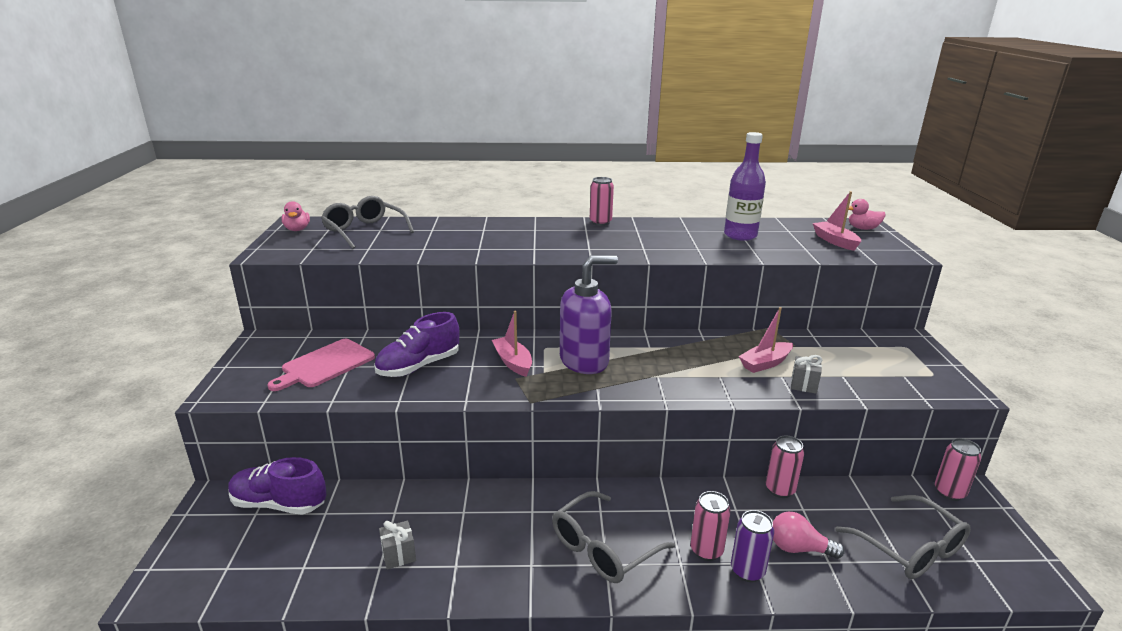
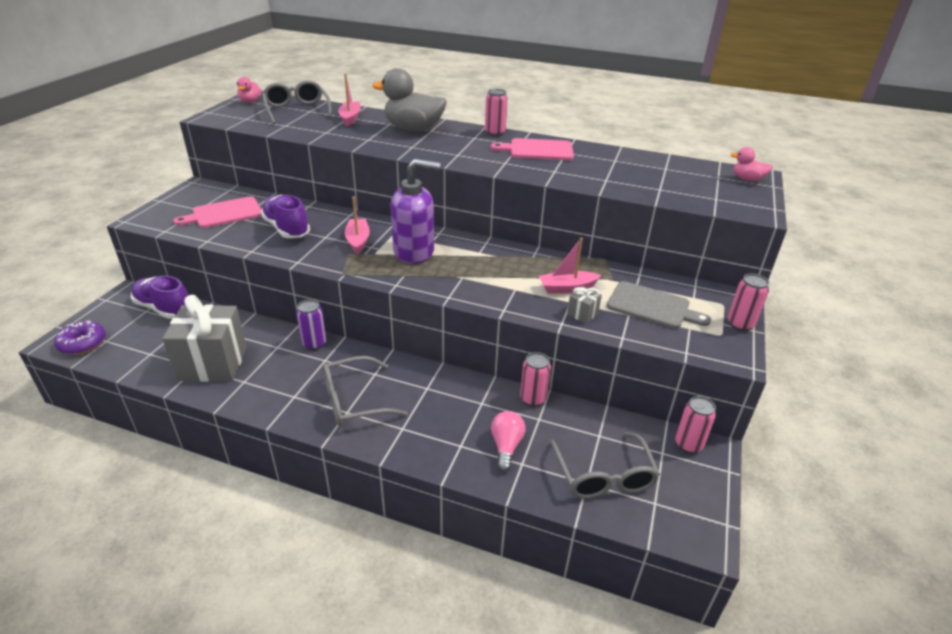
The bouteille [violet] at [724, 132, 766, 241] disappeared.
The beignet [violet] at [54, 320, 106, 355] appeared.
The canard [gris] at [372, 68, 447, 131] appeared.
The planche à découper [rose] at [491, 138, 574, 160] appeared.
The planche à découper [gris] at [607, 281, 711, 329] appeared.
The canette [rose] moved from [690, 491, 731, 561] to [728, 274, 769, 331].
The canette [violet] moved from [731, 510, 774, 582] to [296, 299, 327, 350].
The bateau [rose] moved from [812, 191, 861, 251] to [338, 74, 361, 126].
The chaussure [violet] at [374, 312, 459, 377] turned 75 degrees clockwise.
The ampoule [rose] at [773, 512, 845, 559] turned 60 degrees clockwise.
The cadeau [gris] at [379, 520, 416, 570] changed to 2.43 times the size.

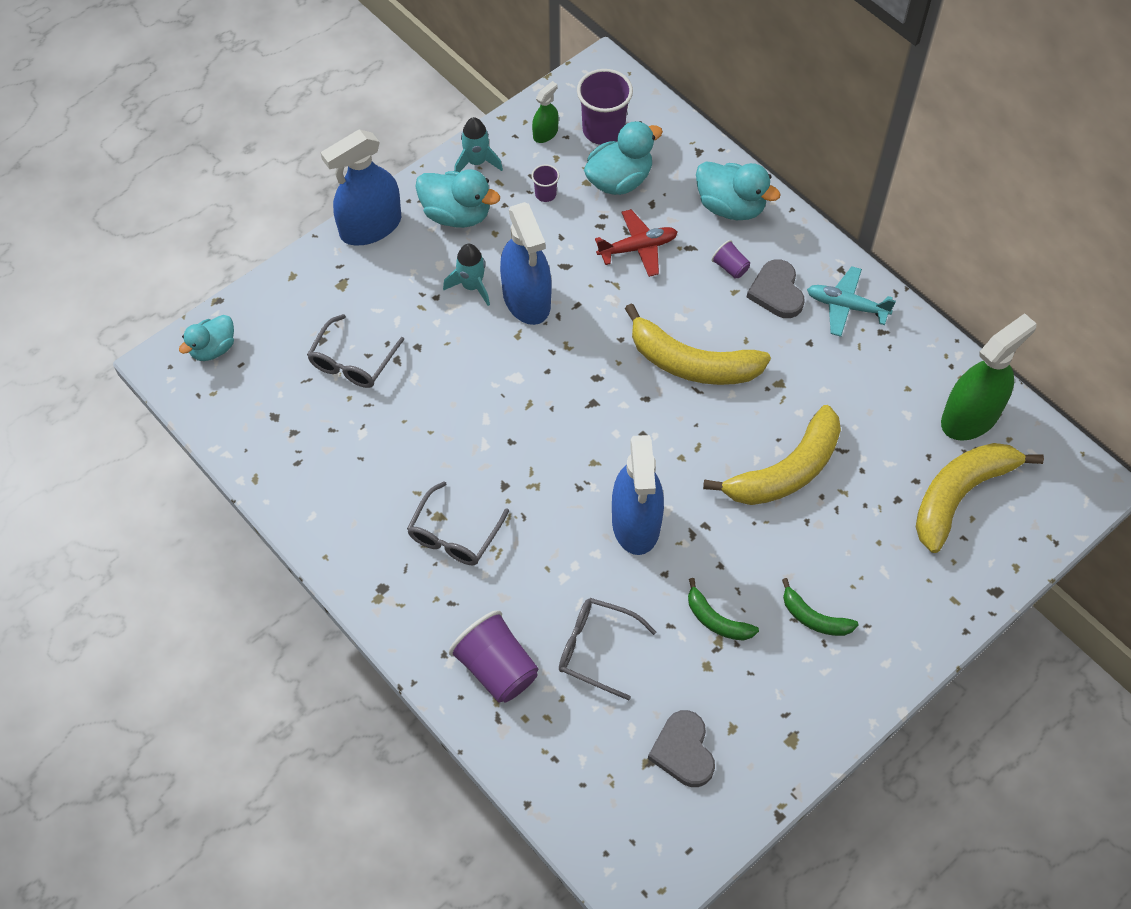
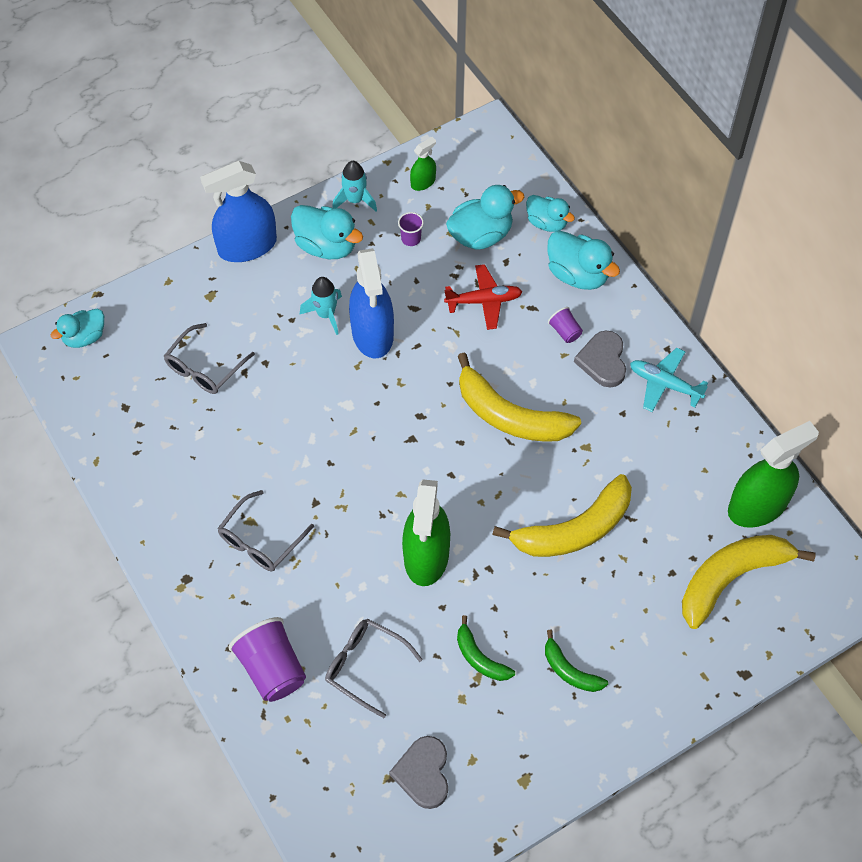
The gobelet [violet] at [577, 69, 633, 145] disappeared.
The canard [turquoise] at [526, 195, 575, 232] appeared.
The vaporisateur [bleu] at [612, 435, 664, 555] became the vaporisateur [vert] at [402, 479, 450, 586].

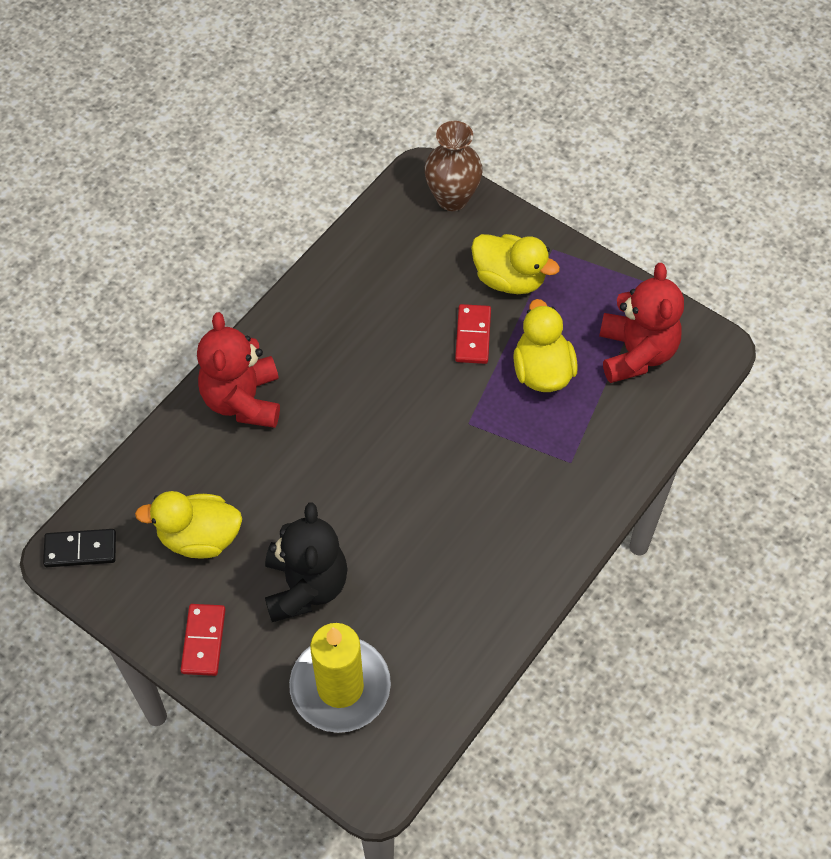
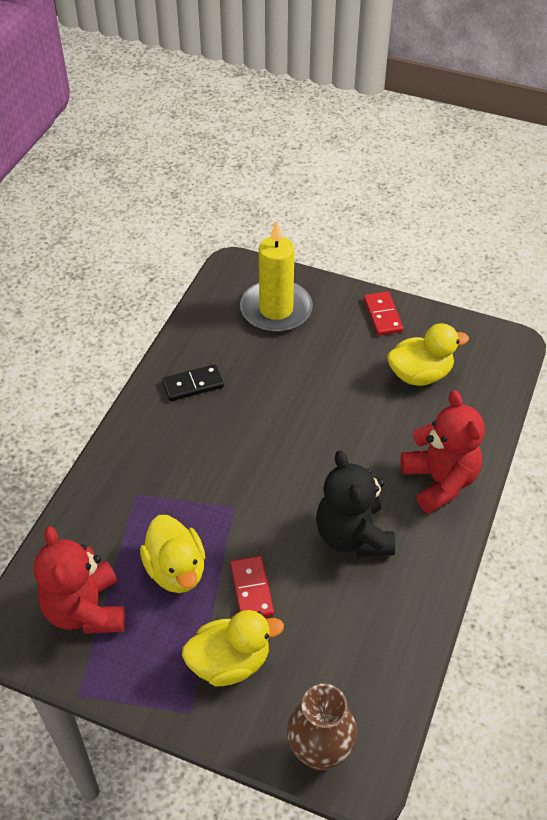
The domino [noir] moved from [43, 529, 116, 567] to [162, 364, 224, 401].
The ours en peluche [noir] moved from [265, 502, 347, 622] to [316, 451, 395, 557].
The canard [jaune] at [471, 234, 560, 294] turned 150 degrees clockwise.

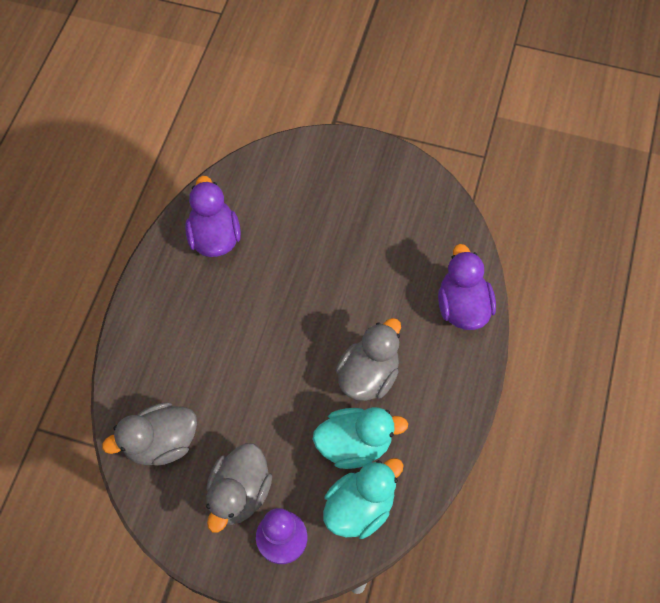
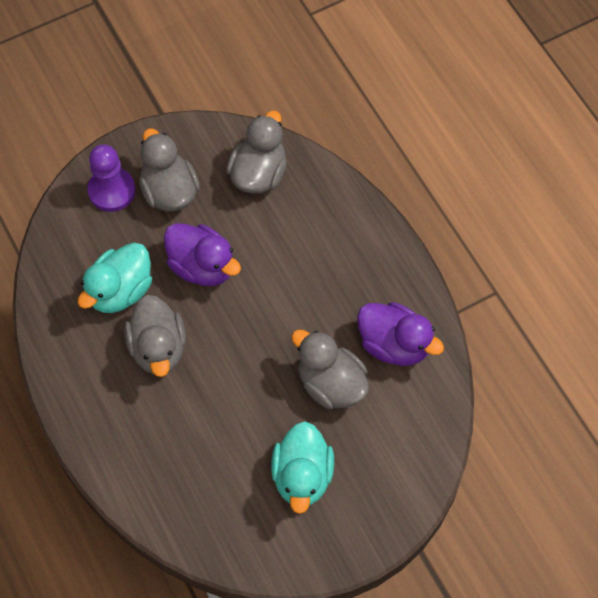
The canard [gris] at [291, 329, 369, 409] appeared.
The canard [turquoise] moved from [323, 458, 404, 539] to [271, 421, 334, 514].
The canard [violet] moved from [438, 244, 496, 330] to [164, 223, 241, 286].

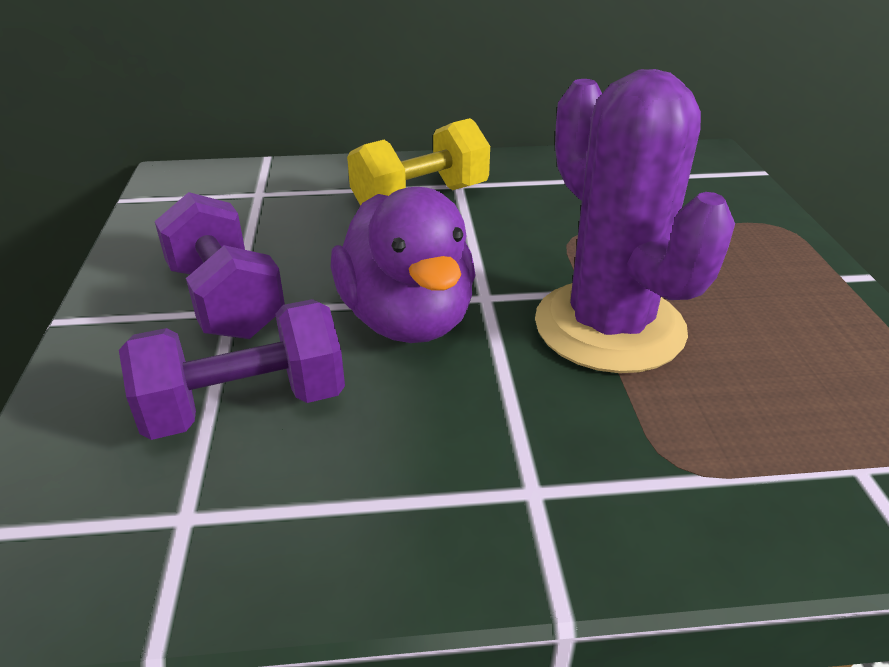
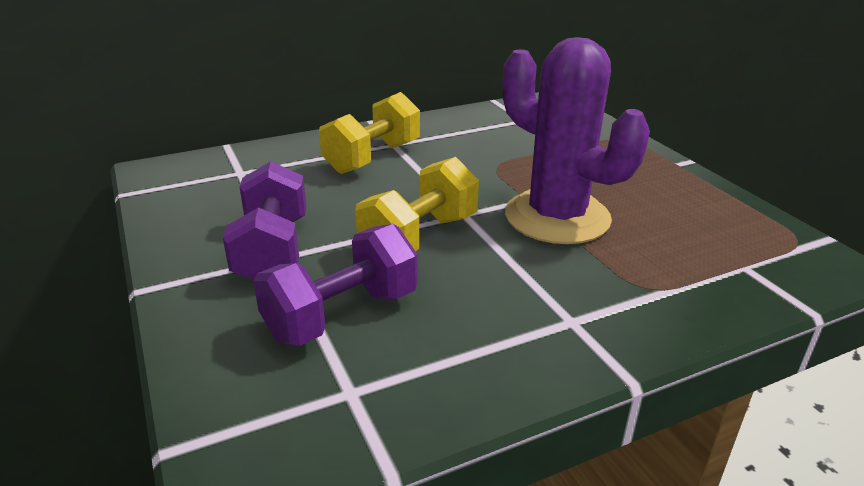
The canard [violet] at [331, 187, 476, 343] was replaced by the haltère [jaune] at [355, 157, 479, 251].
The haltère [violet] at [155, 192, 285, 339] turned 45 degrees clockwise.

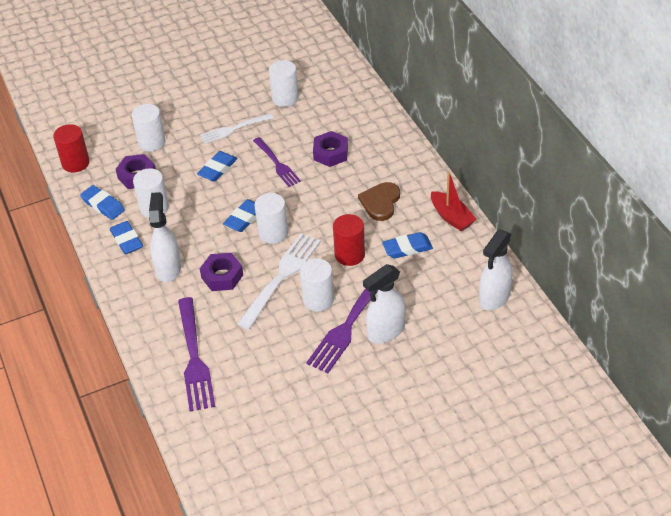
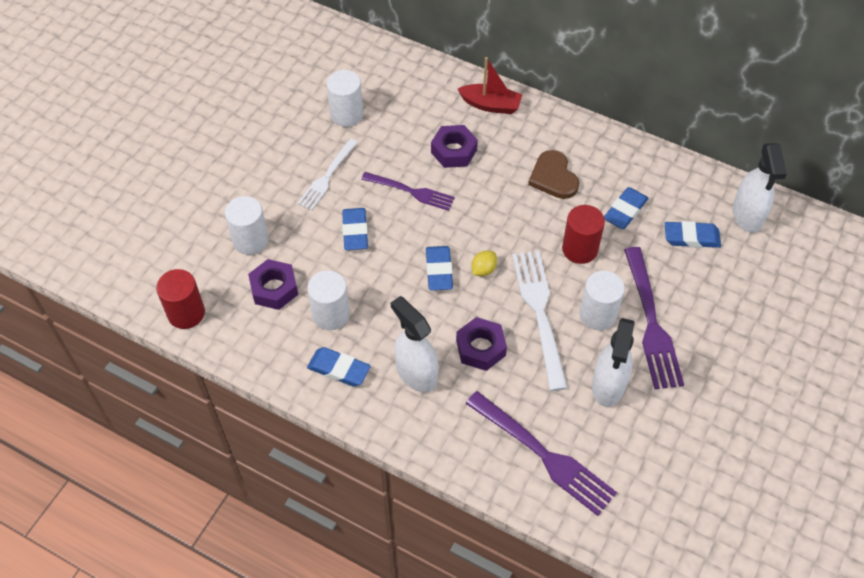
The gomme [bleu] moved from [80, 185, 125, 220] to [665, 221, 721, 248].
The vaporisateur [blanc] moved from [363, 264, 406, 344] to [592, 318, 635, 407].
The bateau [rouge] moved from [431, 171, 477, 231] to [458, 57, 523, 114].
The cylindre [blanc] at [255, 193, 288, 244] was replaced by the citron [jaune] at [472, 251, 497, 276].

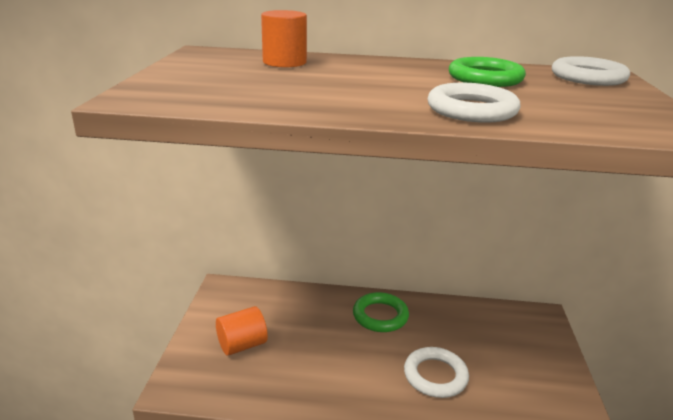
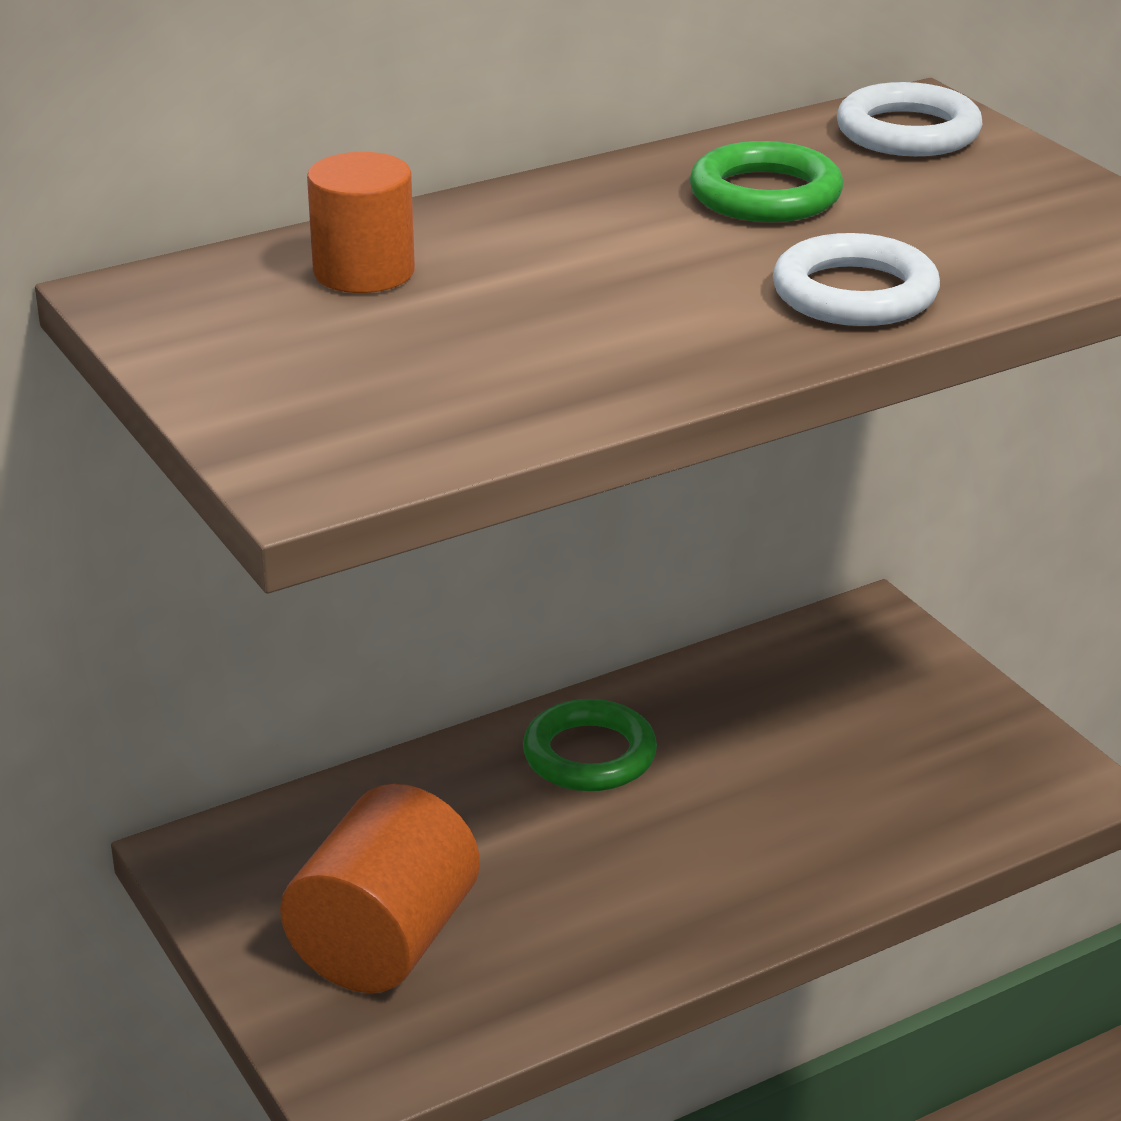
The anneau [blanc] at [404, 347, 469, 398] disappeared.
The cylindre [orange] at [216, 306, 268, 356] changed to 1.57 times the size.

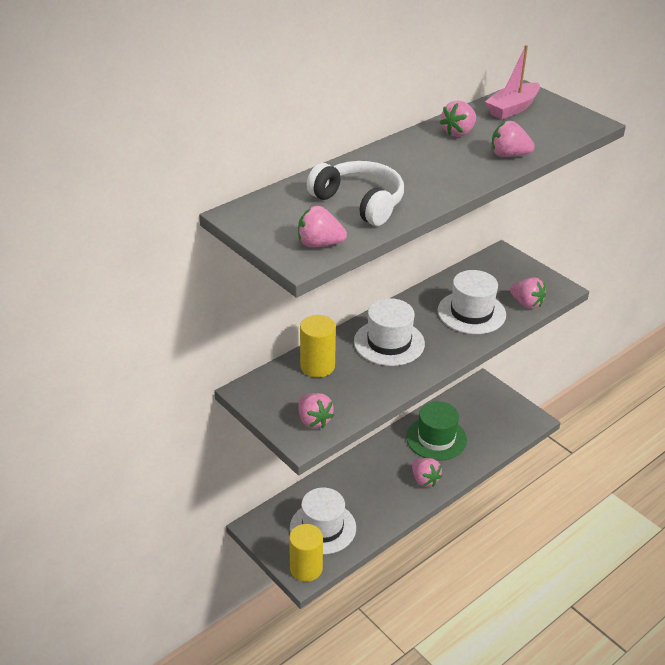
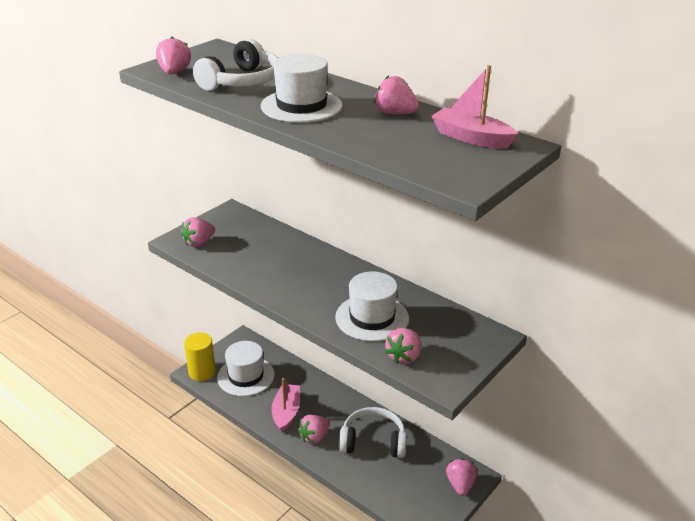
The cylindre [jaune] at [300, 315, 336, 378] disappeared.
The bateau [rose] at [271, 378, 300, 433] appeared.
The chapeau [blanc] moved from [354, 298, 425, 366] to [261, 53, 343, 123].
The fraise [rose] moved from [492, 121, 535, 157] to [446, 458, 477, 496].
The chapeau [vert] at [406, 401, 467, 461] was replaced by the casque audio [blanc] at [339, 407, 407, 458].

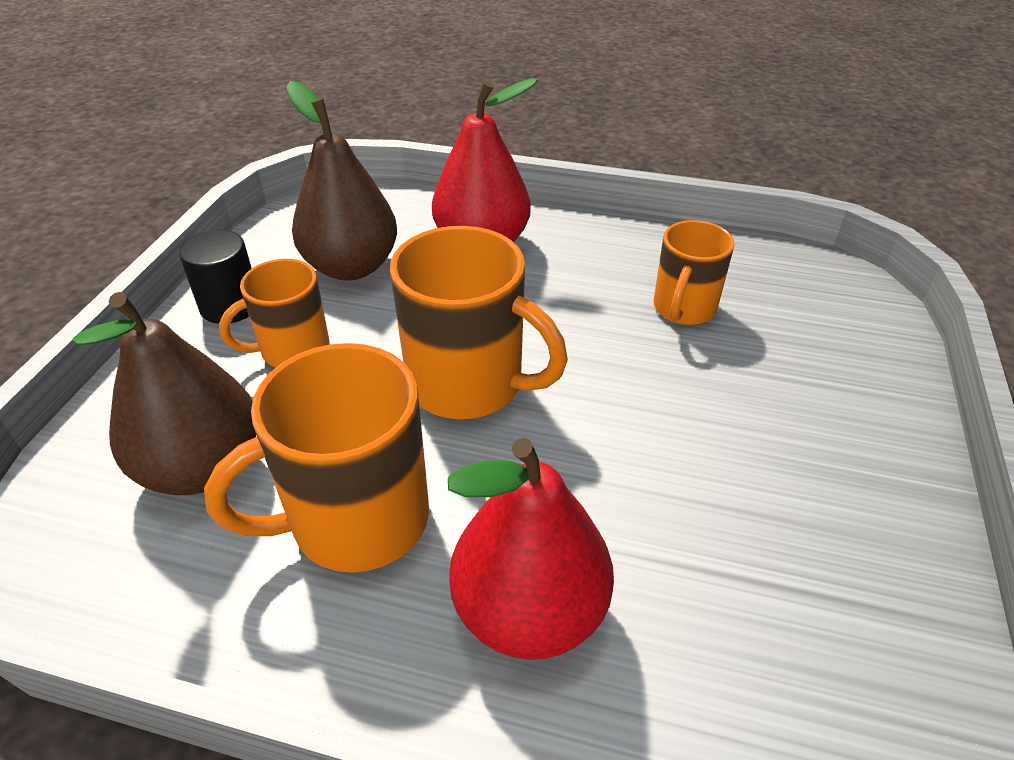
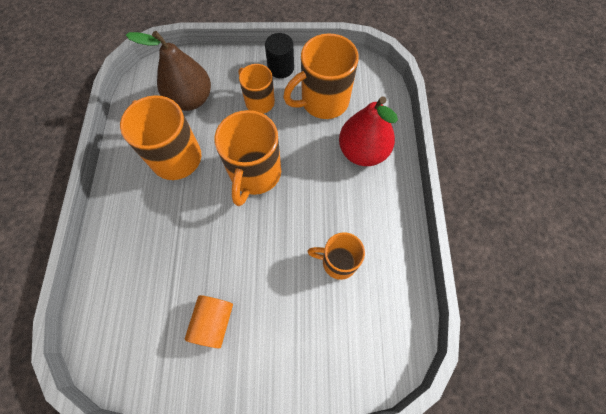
The poire [rouge] at [448, 438, 614, 660] disappeared.
The cylindre [orange] at [185, 295, 233, 348] appeared.
The poire [marron] at [286, 81, 397, 281] was replaced by the tasse [orange] at [283, 33, 359, 119].

